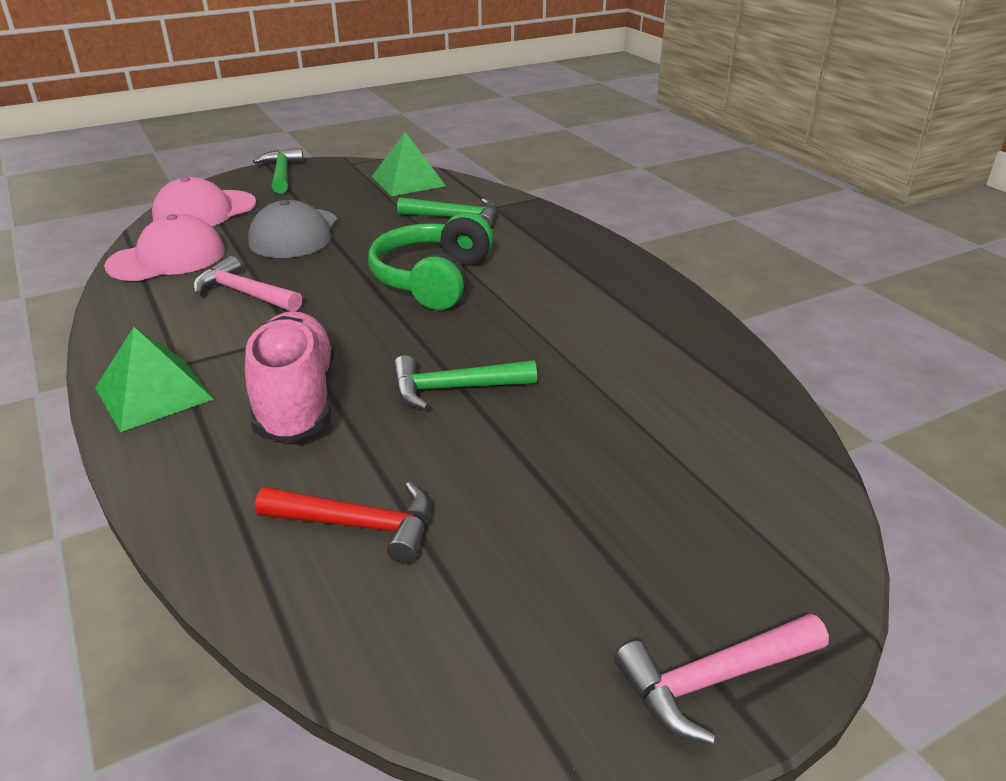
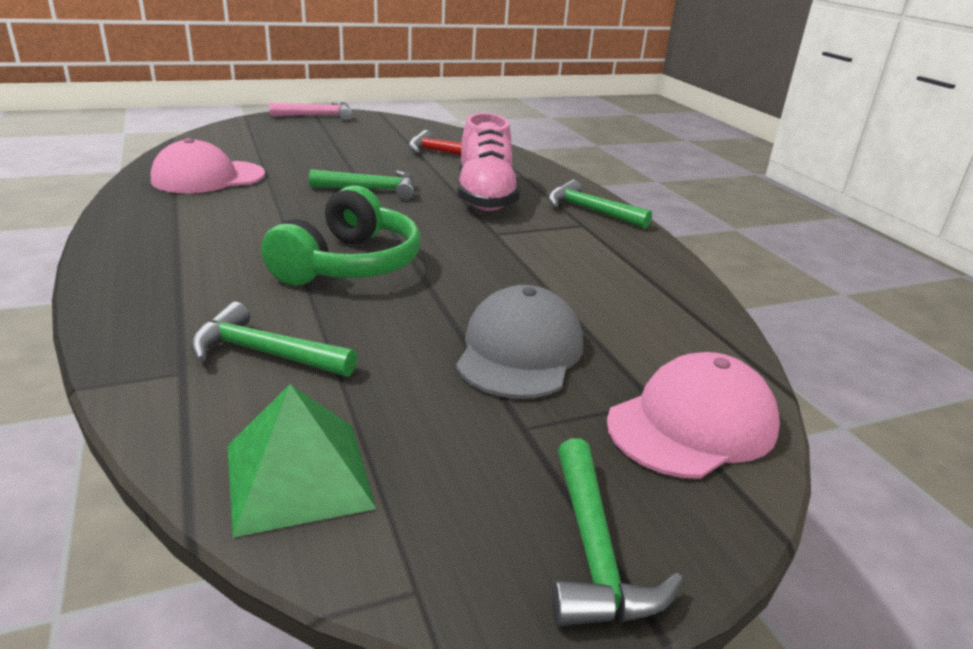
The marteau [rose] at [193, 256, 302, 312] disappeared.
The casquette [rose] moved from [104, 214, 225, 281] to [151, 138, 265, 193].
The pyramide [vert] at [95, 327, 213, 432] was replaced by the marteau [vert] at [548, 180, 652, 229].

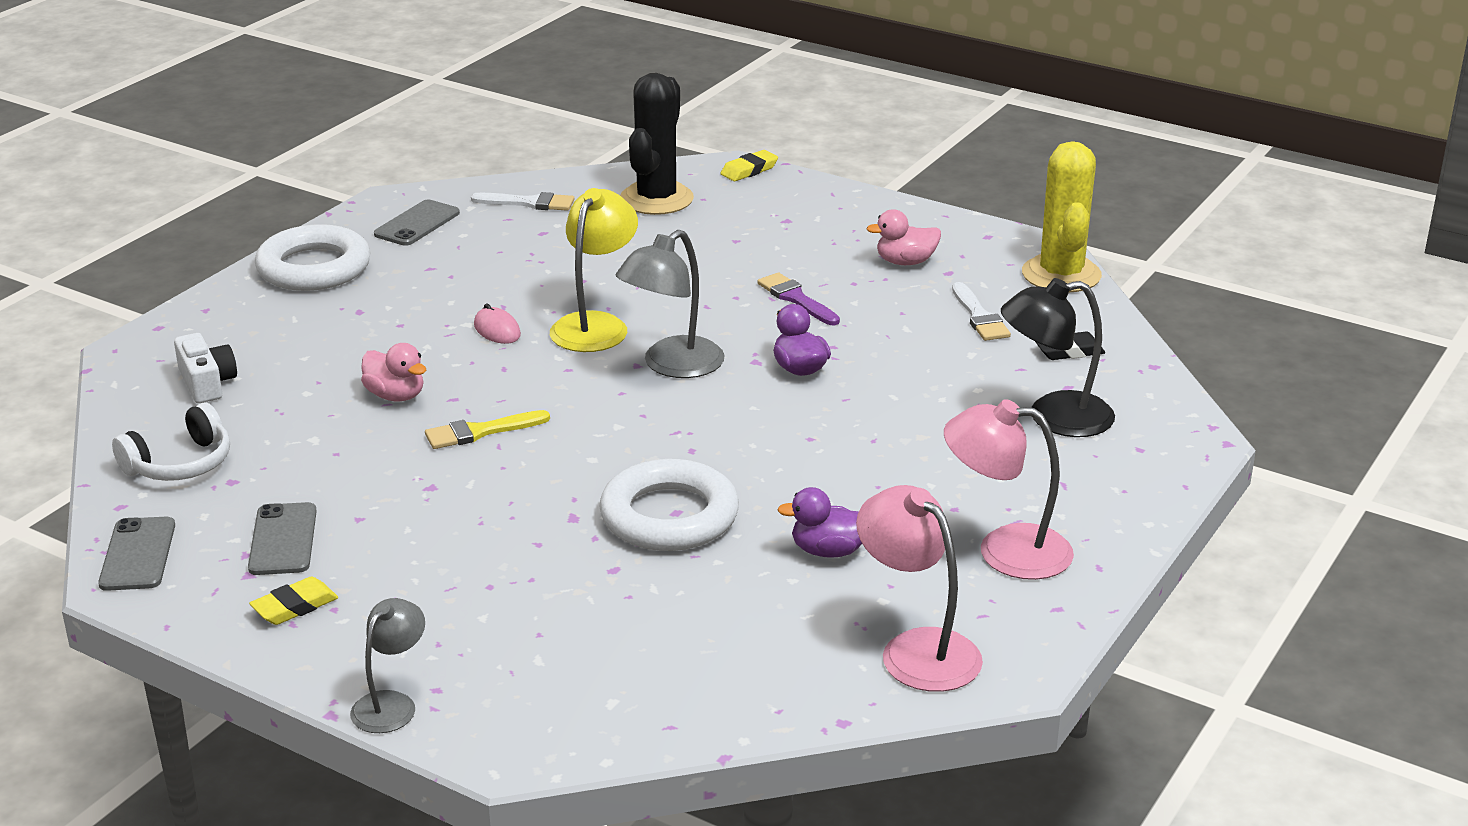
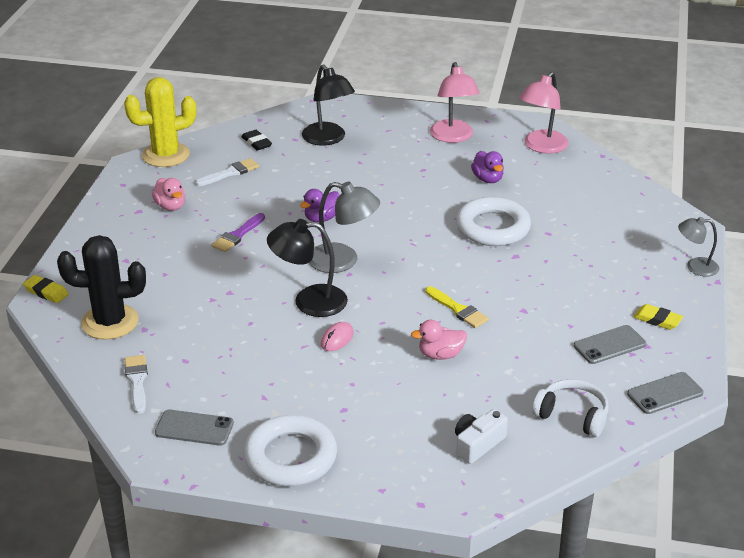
The lampe [jaune] at [550, 188, 638, 352] became the lampe [noir] at [267, 219, 348, 317].
The canard [rose] at [361, 343, 426, 402] turned 120 degrees counterclockwise.

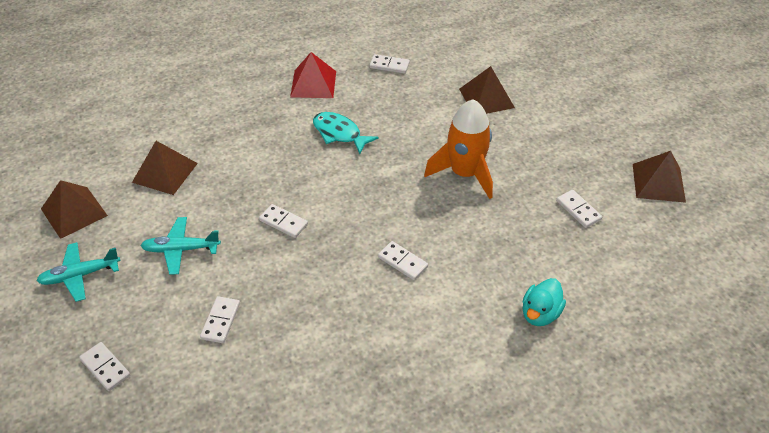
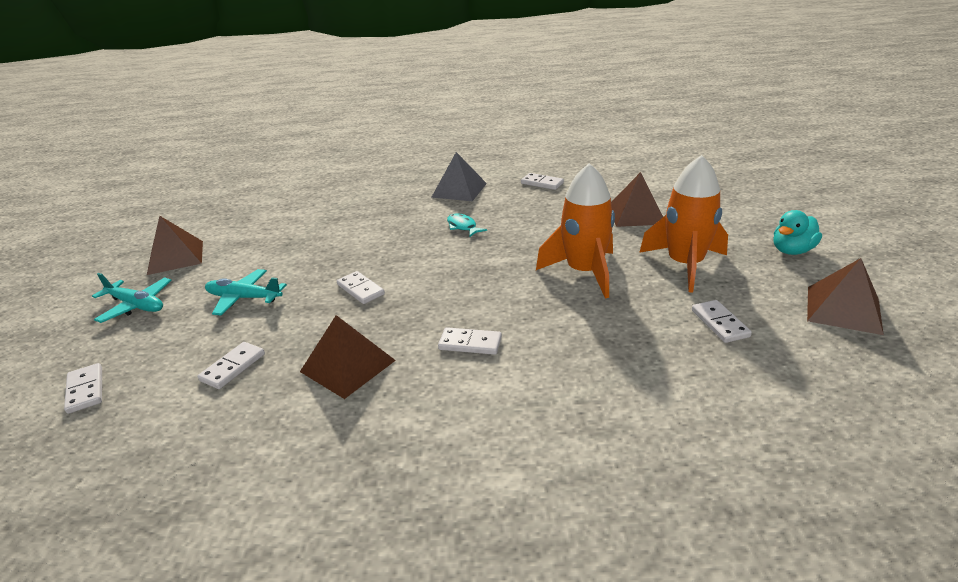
The fusée [orange] at [639, 155, 728, 292] appeared.
The pyramide [marron] moved from [132, 141, 198, 195] to [300, 315, 396, 399].
The canard [turquoise] moved from [522, 278, 566, 326] to [773, 210, 822, 255].
The pyramide [rouge] at [290, 52, 336, 98] became the pyramide [gris] at [431, 152, 487, 201].
The avion [turquoise] at [36, 242, 121, 302] turned 150 degrees counterclockwise.
The domino [blanc] at [378, 241, 428, 280] turned 45 degrees counterclockwise.
The poisson [turquoise] at [313, 112, 379, 154] changed to 0.66 times the size.

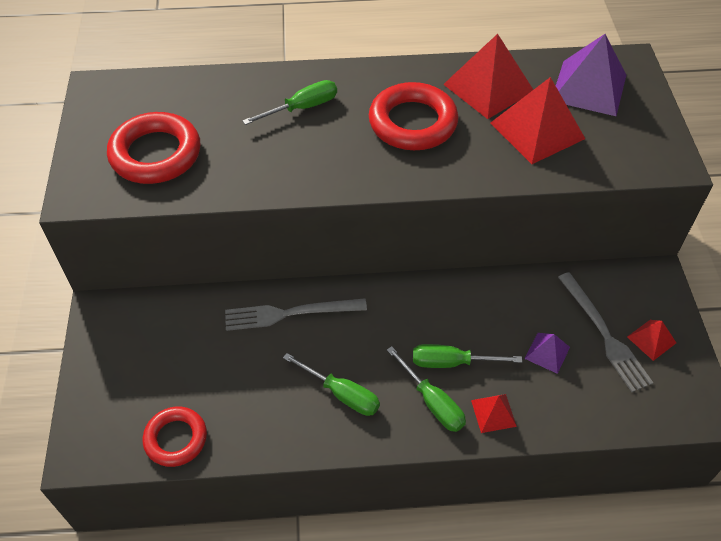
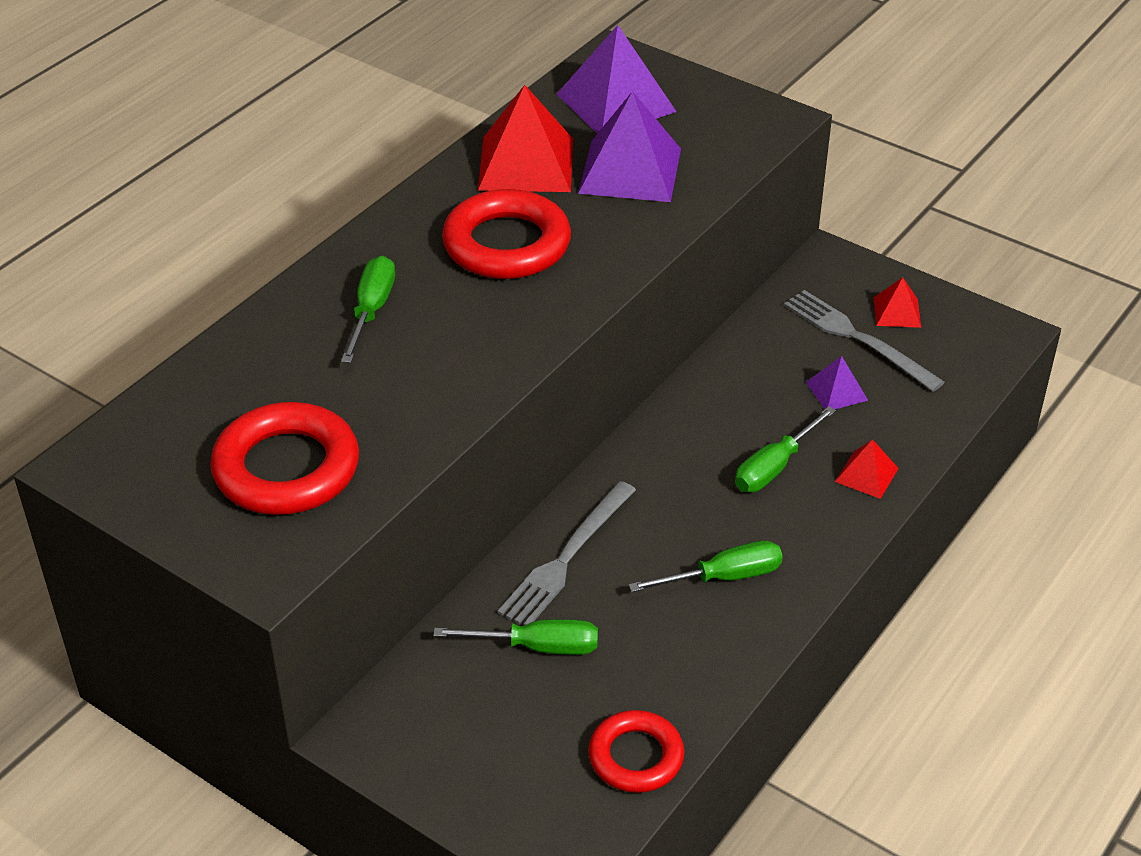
The tournevis [vert] moved from [387, 346, 466, 432] to [433, 619, 598, 655].
The pyramide [rouge] at [491, 77, 585, 164] became the pyramide [violet] at [578, 91, 681, 202].
The fourchette [gris] at [558, 272, 653, 392] turned 150 degrees counterclockwise.

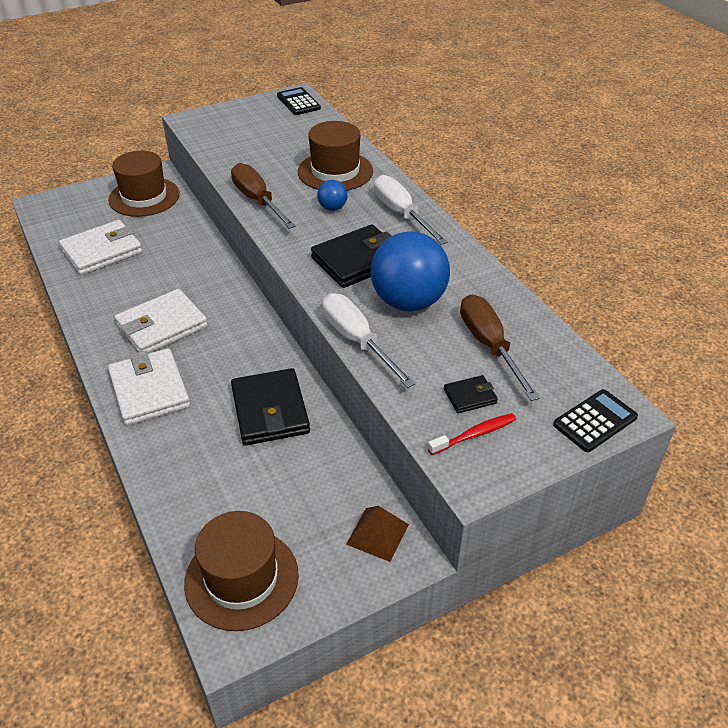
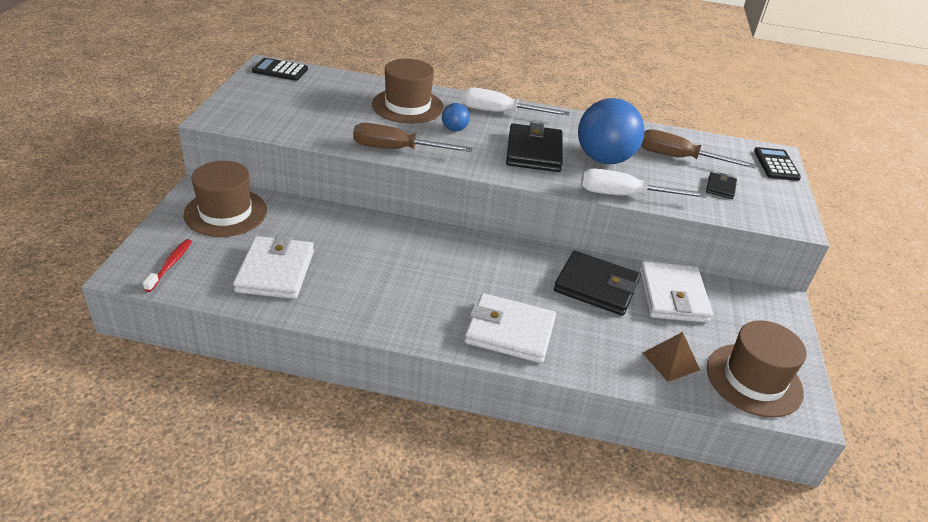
The portefeuille [blanc] moved from [114, 289, 208, 354] to [639, 261, 713, 323].
The pyramide [marron] moved from [346, 506, 409, 562] to [643, 332, 700, 382].
The brosse à dents [rouge] moved from [428, 413, 516, 455] to [143, 239, 192, 292].

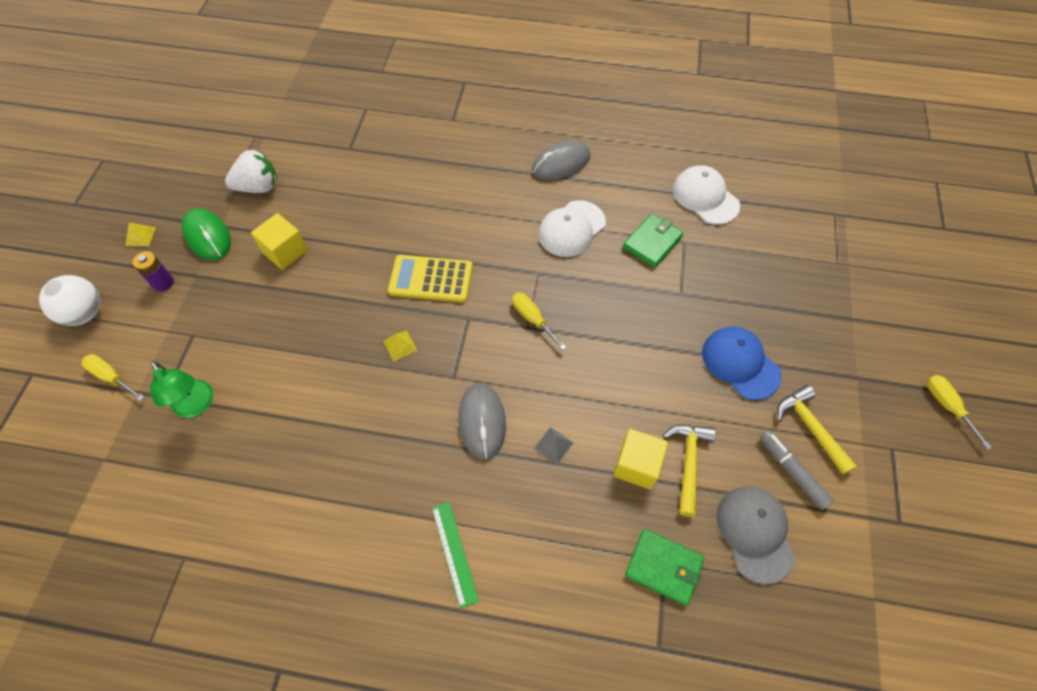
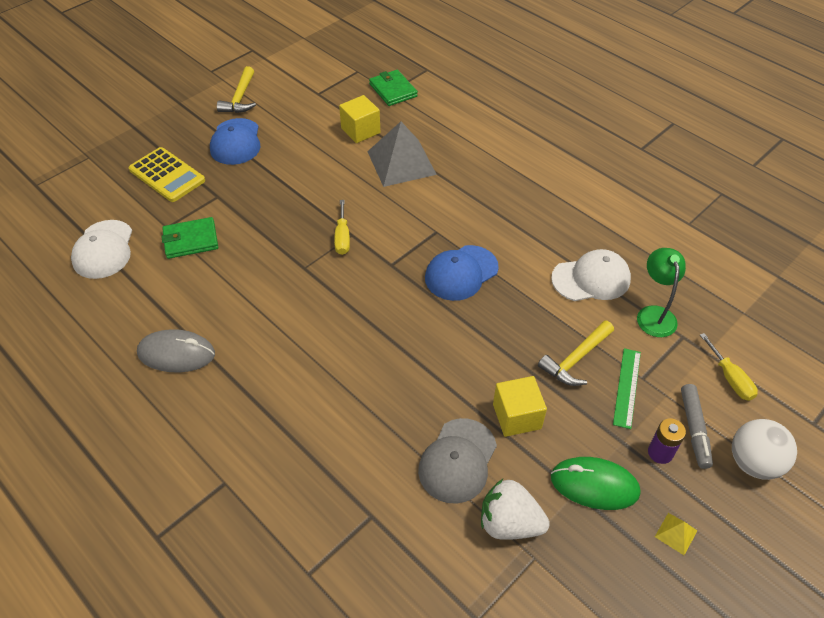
The souris [gris] at [458, 383, 506, 459] disappeared.
The tournevis [jaune] at [927, 375, 992, 450] disappeared.
The calculatrice [jaune] moved from [388, 255, 473, 303] to [129, 147, 205, 202].
The règle [vert] moved from [432, 502, 479, 608] to [613, 348, 641, 429].
The casquette [blanc] moved from [538, 200, 606, 257] to [551, 249, 631, 301].
The marteau [jaune] moved from [663, 425, 716, 517] to [538, 320, 614, 386].
The casquette [gris] moved from [716, 486, 796, 584] to [418, 418, 497, 504].
The feutre [gris] moved from [760, 430, 834, 510] to [681, 384, 713, 469].
The pyramide [jaune] at [383, 331, 417, 361] was replaced by the casquette [bleu] at [425, 245, 499, 301].
The souris [vert] at [182, 208, 231, 260] turned 75 degrees counterclockwise.
The pyramide [gris] at [534, 427, 573, 465] changed to 2.49 times the size.

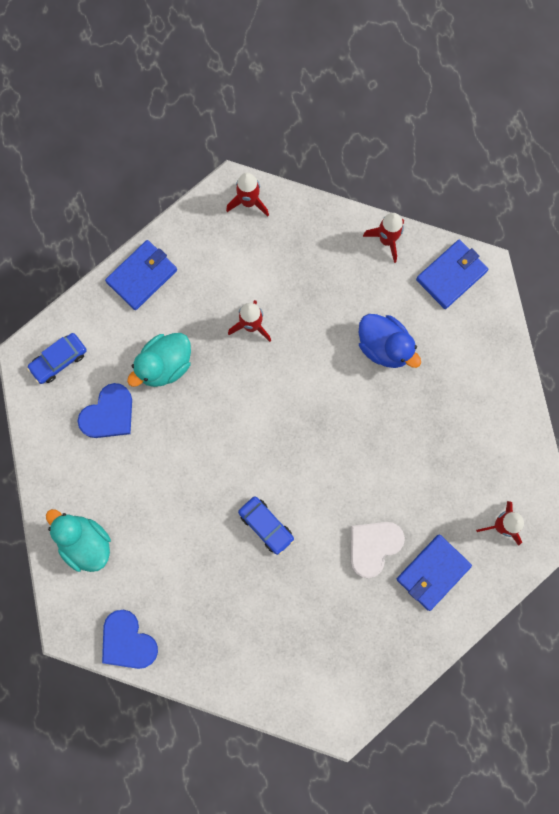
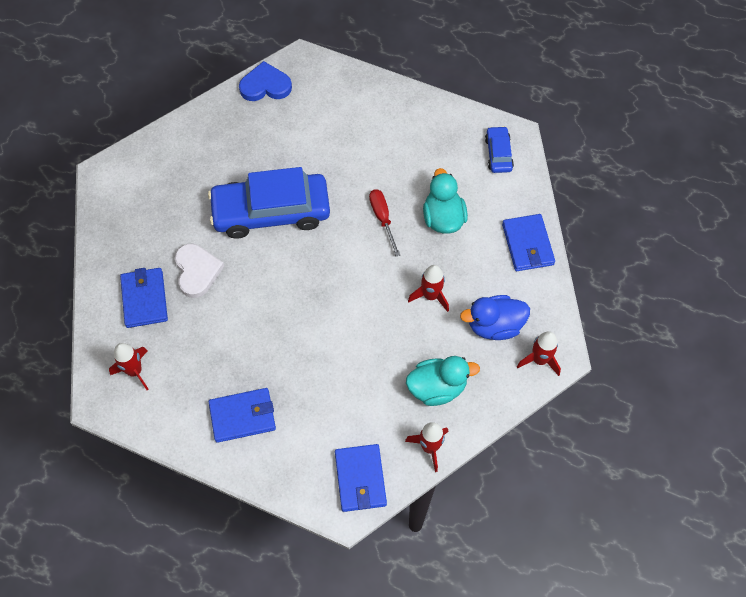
The cœur [bleu] at [77, 383, 132, 438] disappeared.
The portefeuille [bleu] at [209, 388, 276, 443] appeared.
The tournevis [rouge] at [369, 189, 400, 256] appeared.
The canard [turquoise] moved from [46, 509, 111, 572] to [406, 356, 480, 406].
The canard [bleu] moved from [359, 314, 421, 368] to [460, 295, 530, 340].
The voiture [bleu] at [238, 497, 294, 555] changed to 2.19 times the size.

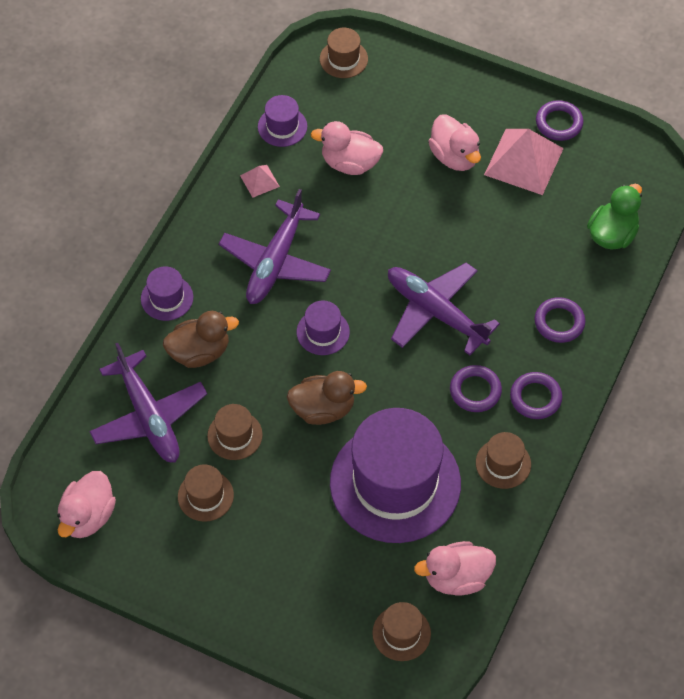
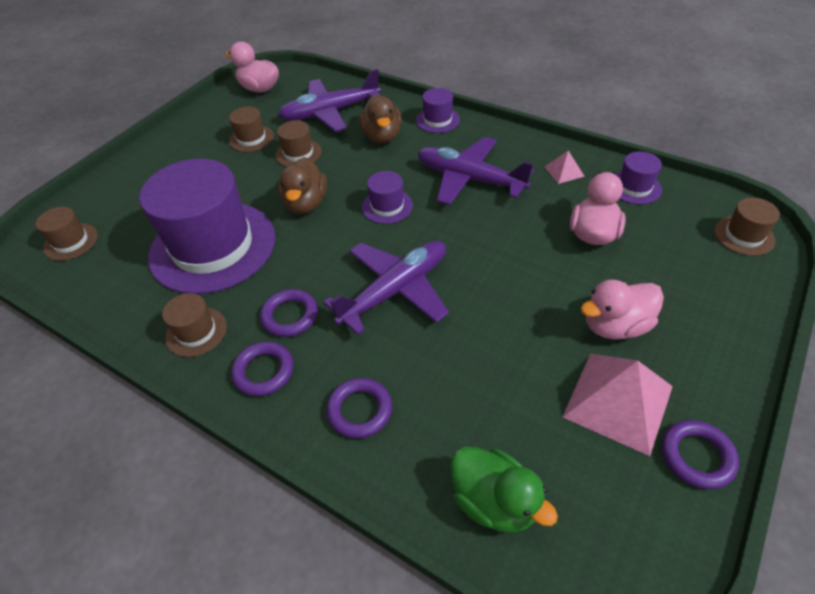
The canard [rose] at [414, 541, 496, 596] disappeared.

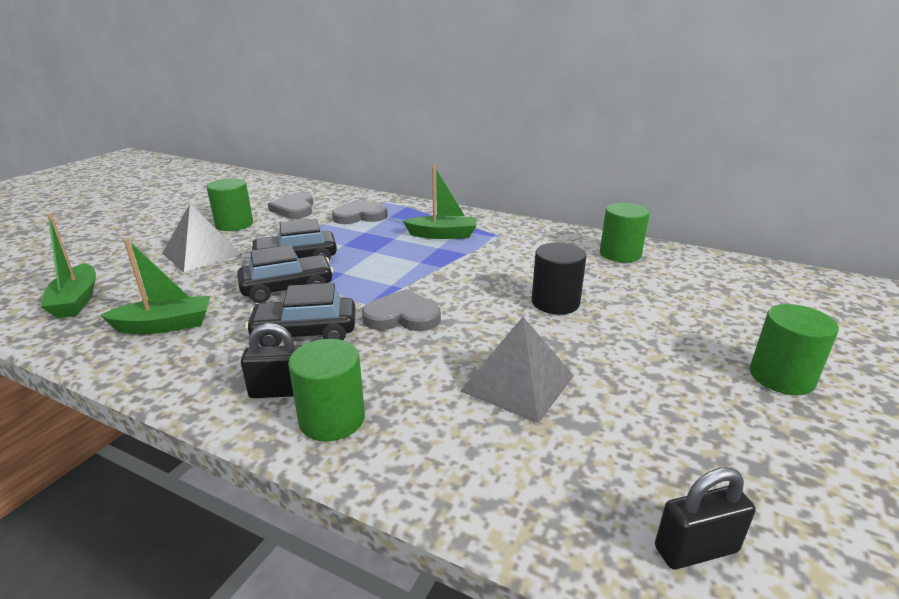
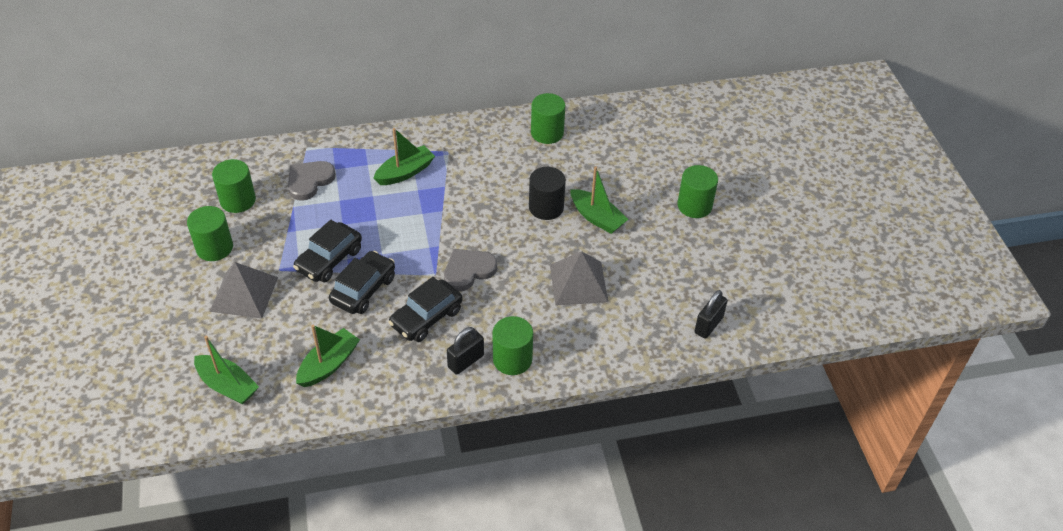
The bateau [vert] at [570, 166, 628, 234] appeared.
The cœur [gris] at [268, 193, 313, 219] was replaced by the cylindre [vert] at [212, 159, 256, 213].

